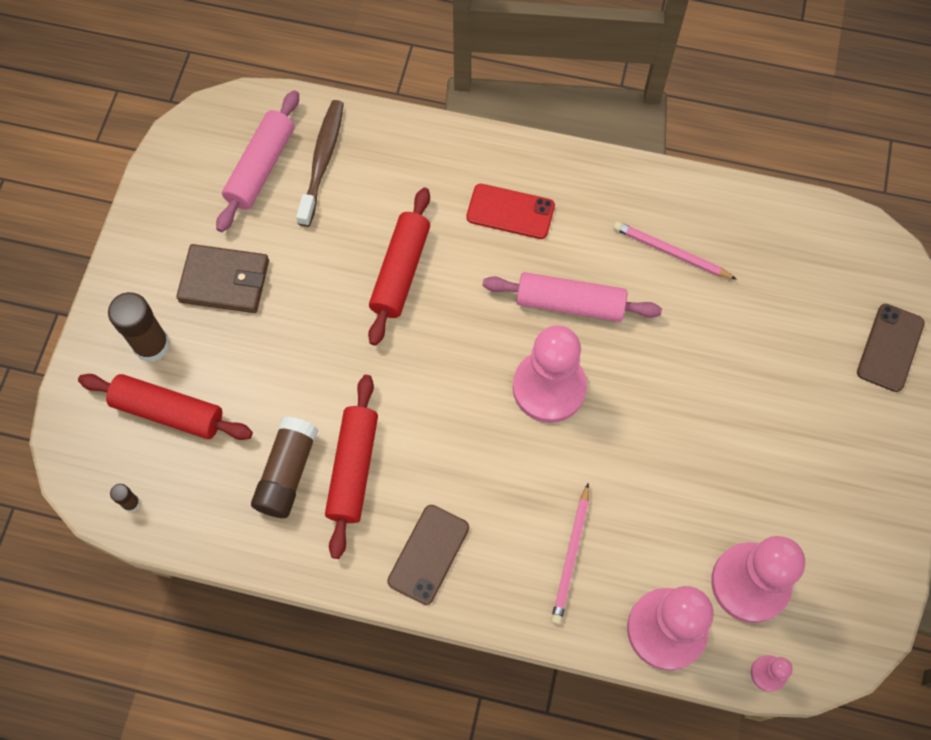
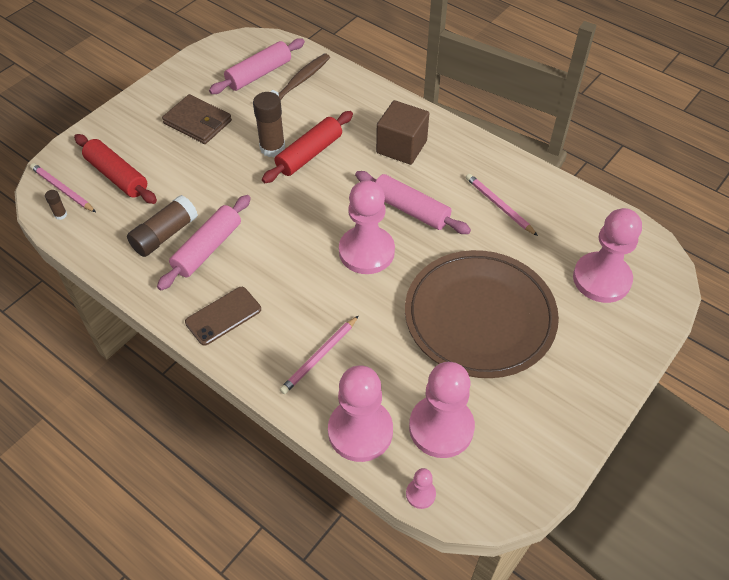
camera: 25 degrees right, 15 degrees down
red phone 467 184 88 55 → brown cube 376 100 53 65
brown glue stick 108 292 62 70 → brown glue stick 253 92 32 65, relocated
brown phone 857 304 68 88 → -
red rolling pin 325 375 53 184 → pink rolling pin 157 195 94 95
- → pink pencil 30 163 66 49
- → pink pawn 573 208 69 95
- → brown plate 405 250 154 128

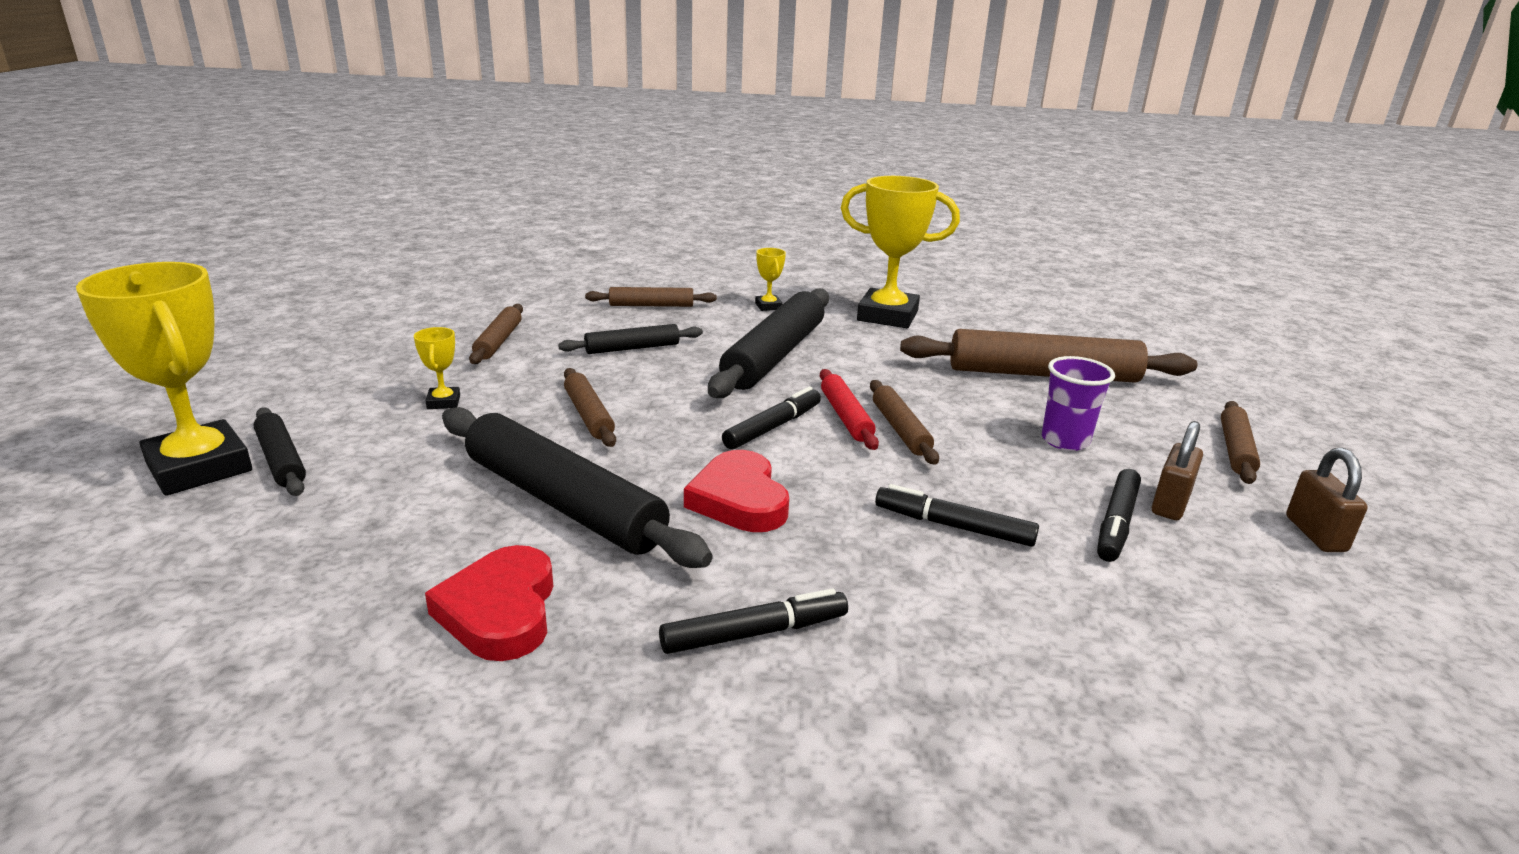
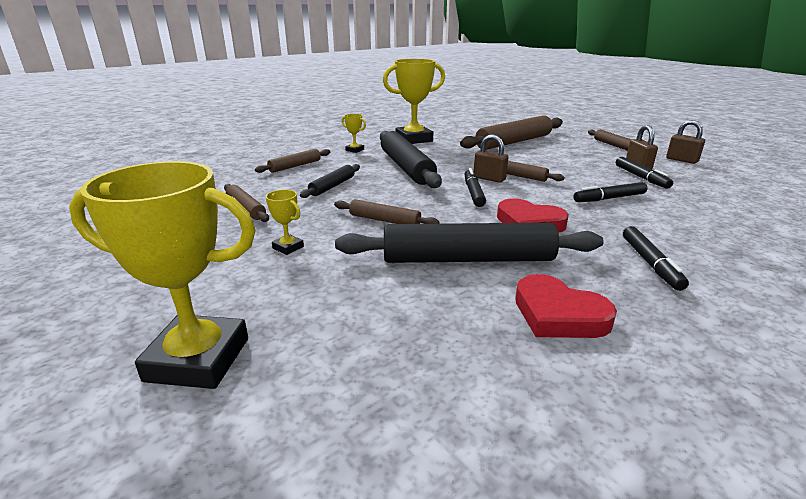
camera: 40 degrees left, 0 degrees up
purple cup 1042 356 73 95 → -
red rolling pin 820 369 59 81 → brown padlock 473 134 35 49
black rolling pin 254 407 52 89 → -
black marker 659 588 189 66 → black marker 623 226 66 65, 150 degrees clockwise

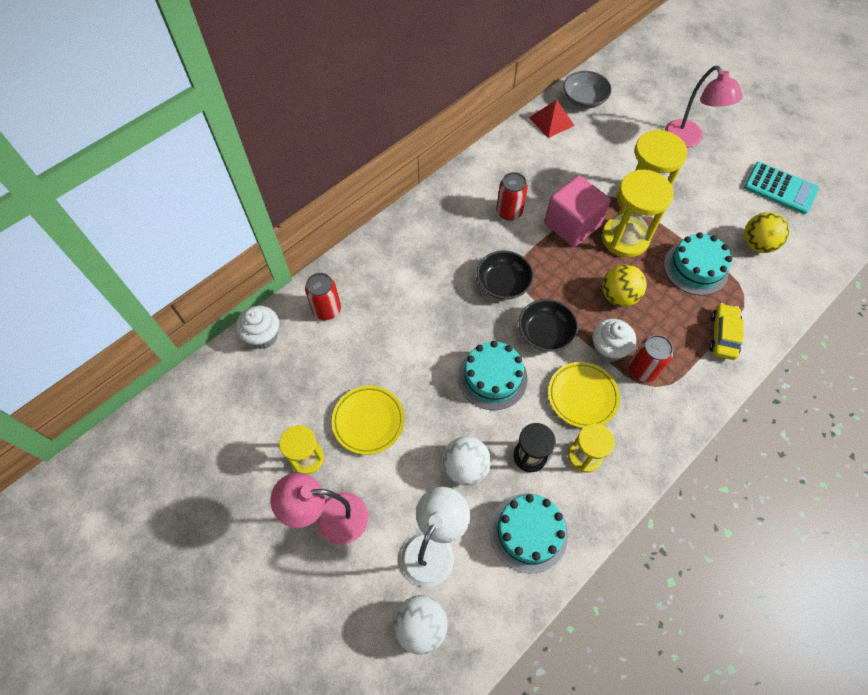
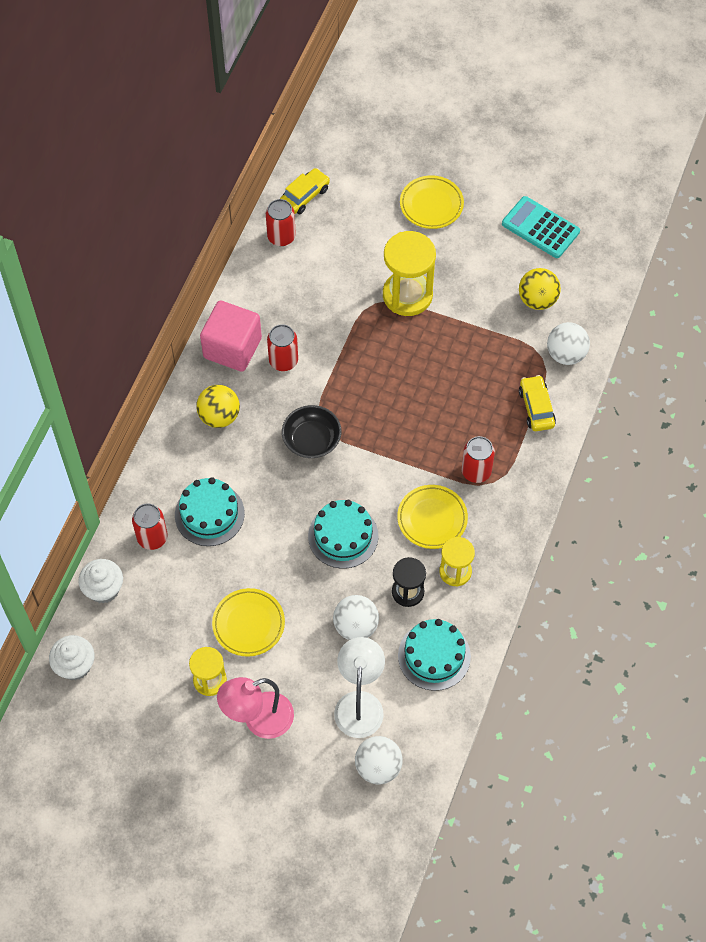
camera: 25 degrees left, 0 degrees up
pink lamp 665 66 78 81 → yellow plate 400 175 64 54
grey bowl 563 71 49 37 → yellow car 280 168 50 46
red pyramid 529 99 46 39 → red can 266 199 30 47
turquoise calculator 744 162 75 52 → turquoise calculator 502 196 78 62, 150 degrees counterclockwise
yellow hourglass 602 170 72 88 → -
pink cube 544 175 67 72 → pink cube 200 301 62 71, relocated
turquoise cake 664 232 68 64 → turquoise cake 175 477 70 69, relocated
yellow ball 602 264 45 43 → yellow ball 196 385 44 43, relocated
black bowl 519 299 59 53 → -
white cupcake 593 319 43 43 → white cupcake 49 635 46 45, relocated
- → white ball 547 322 43 43

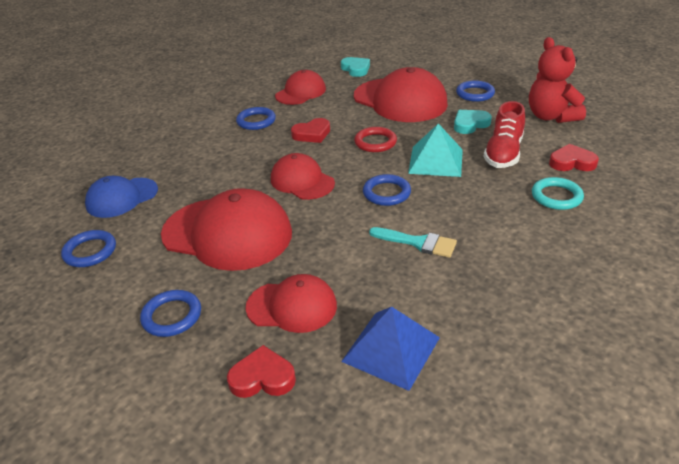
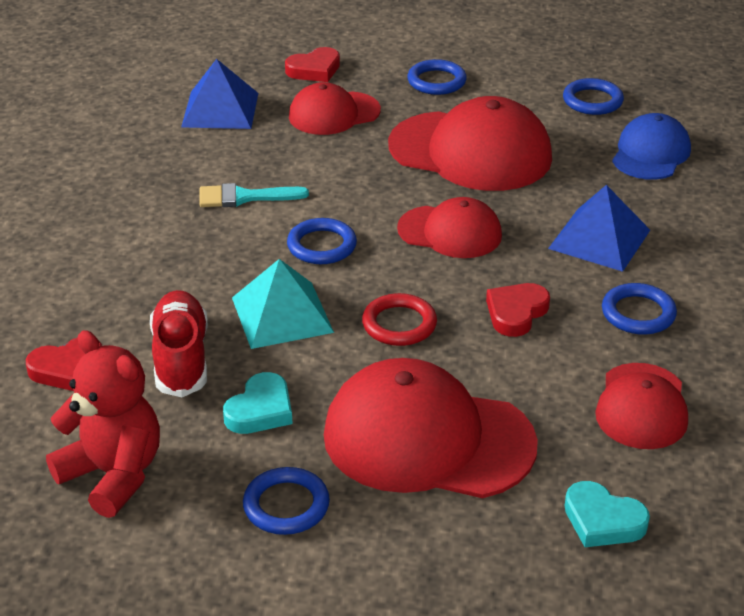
camera: 150 degrees right, 0 degrees up
turquoise ring 532 177 52 33 → -
red cap 161 188 131 83 → red cap 388 96 164 95, 150 degrees counterclockwise
- → blue pyramid 548 185 102 87

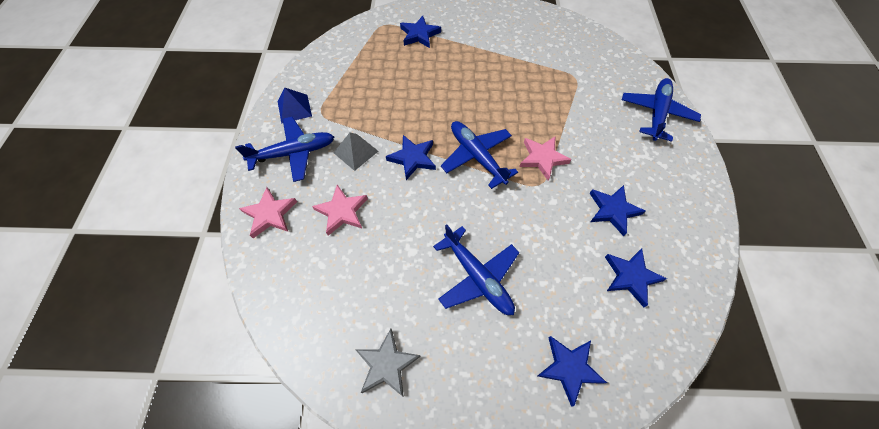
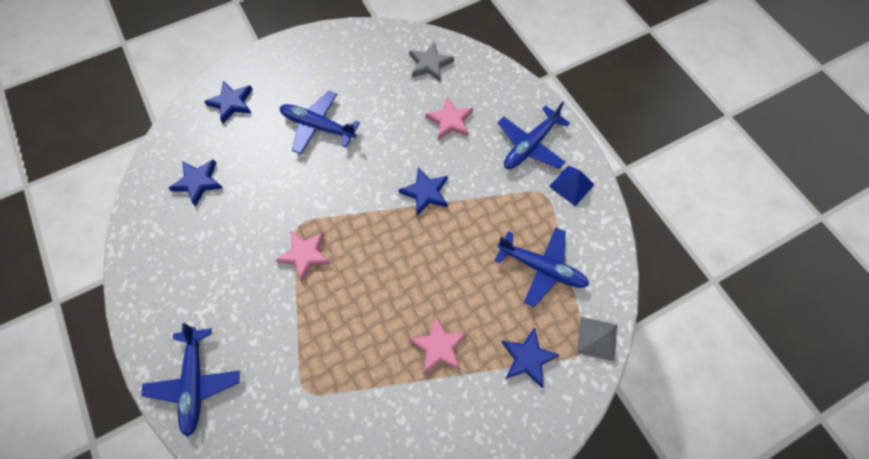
camera: 150 degrees right, 5 degrees up
blue plane 441 121 77 68 → blue plane 495 228 94 79, relocated
grey pyramid 333 132 45 39 → grey pyramid 577 317 40 44, relocated
blue star 590 185 55 51 → -
pink star 239 187 58 51 → pink star 409 316 58 58, relocated
grey star 355 329 66 68 → grey star 409 41 45 40, relocated

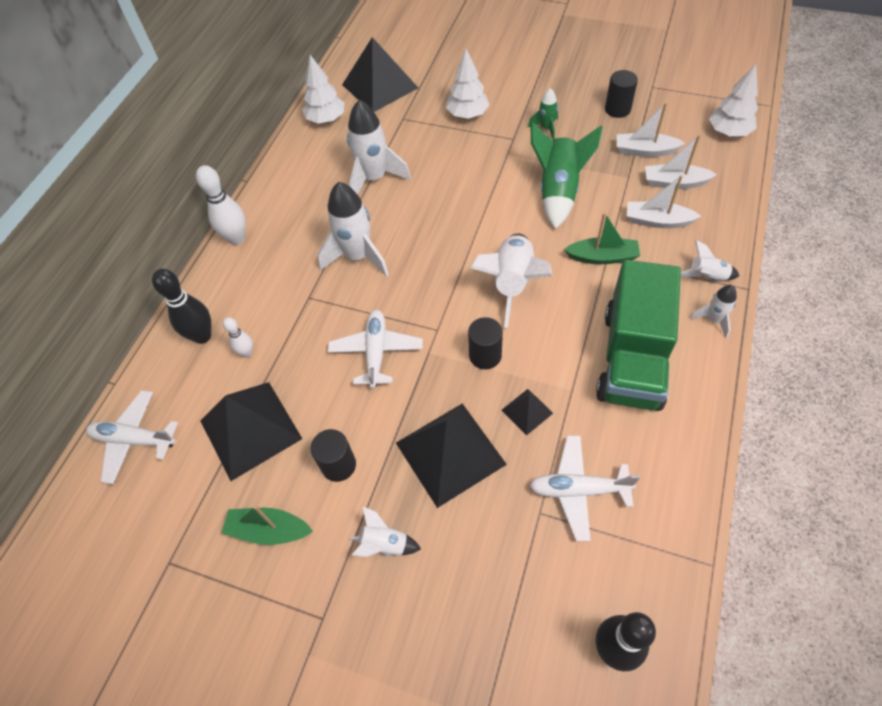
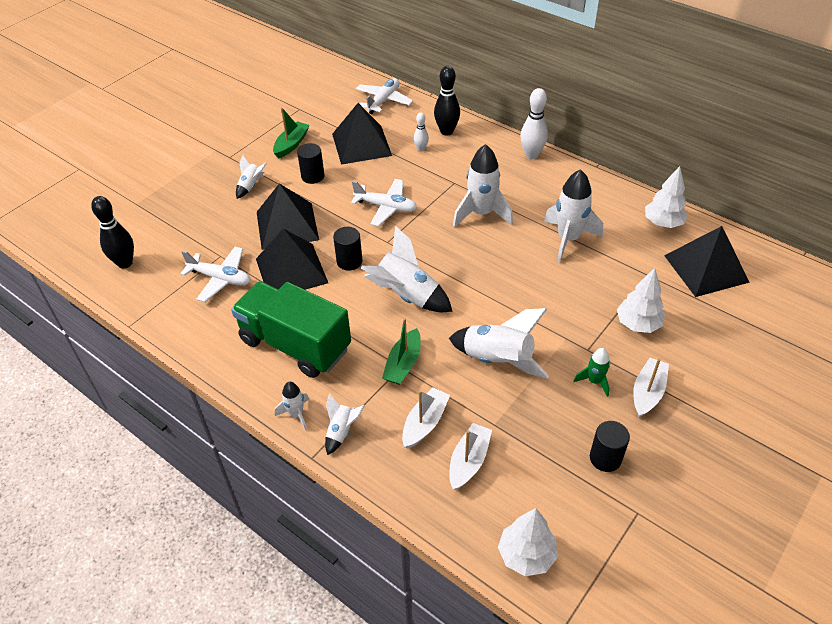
camera: 105 degrees right, 10 degrees down
white boat 617 103 68 54 → white boat 633 358 36 59, relocated
green rocket 531 121 72 108 → white rocket 449 308 100 70
black pyramid 501 389 52 47 → black pyramid 256 229 72 61, x2.13
white plane 530 436 110 106 → white plane 180 247 71 55, 90 degrees clockwise

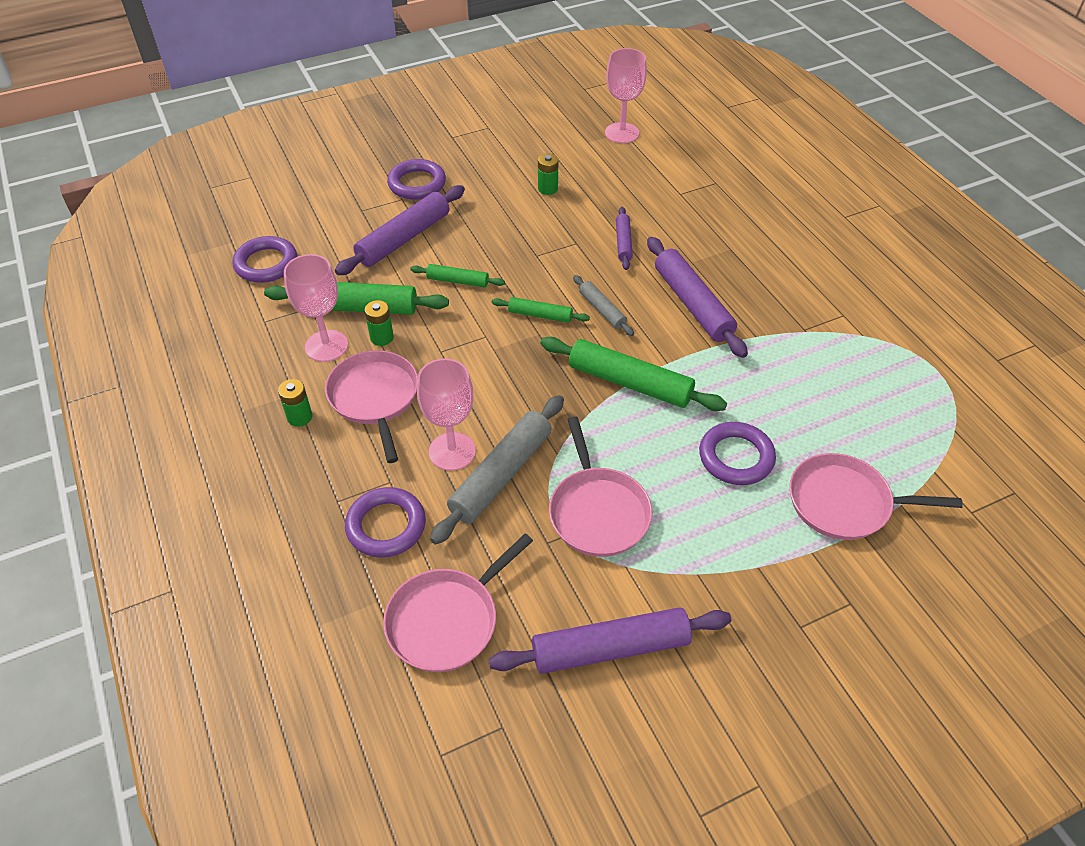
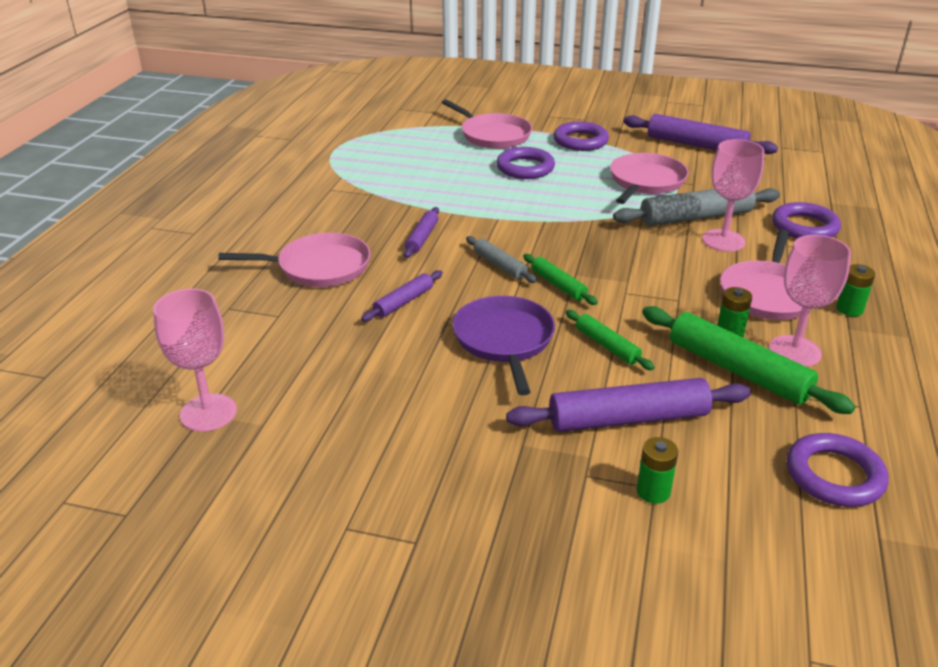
camera: 140 degrees left, 15 degrees down
green battery 538 153 20 42 → green battery 637 437 41 67, relocated
purple ring 387 159 59 41 → purple ring 553 122 56 29, relocated
purple rolling pin 647 237 101 121 → purple rolling pin 404 207 35 51, x0.54
grey rolling pin 573 275 61 61 → grey rolling pin 466 236 71 47, 45 degrees counterclockwise
green rolling pin 540 337 187 74 → -
pink pan 383 533 150 139 → pink pan 218 233 153 54, relocated
- → purple pan 453 296 102 99

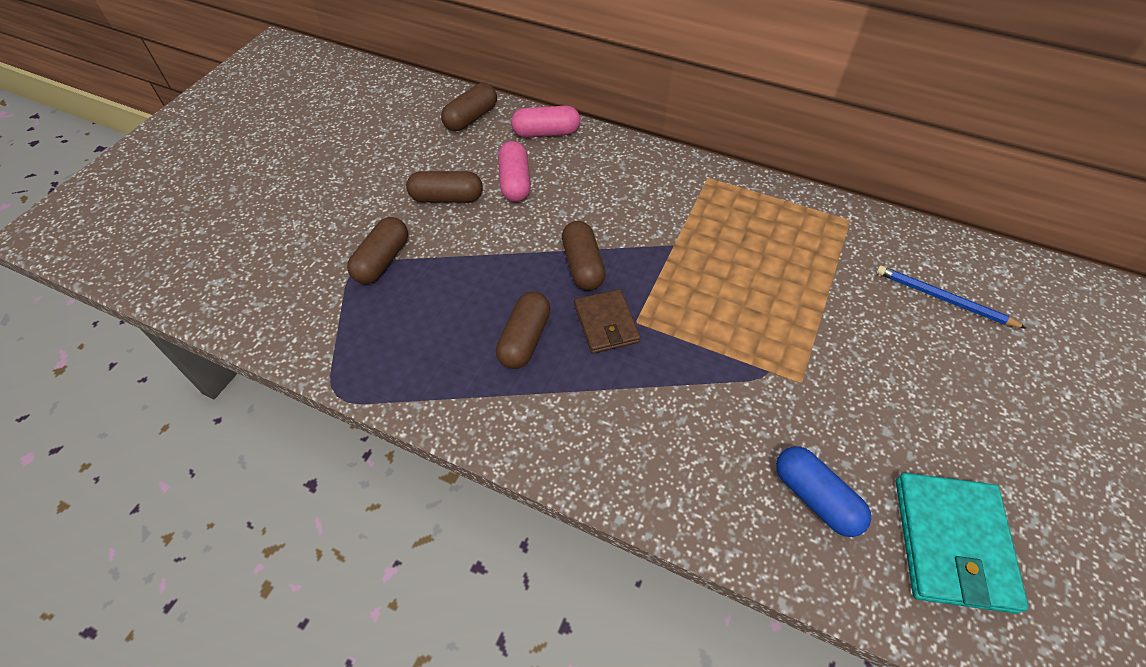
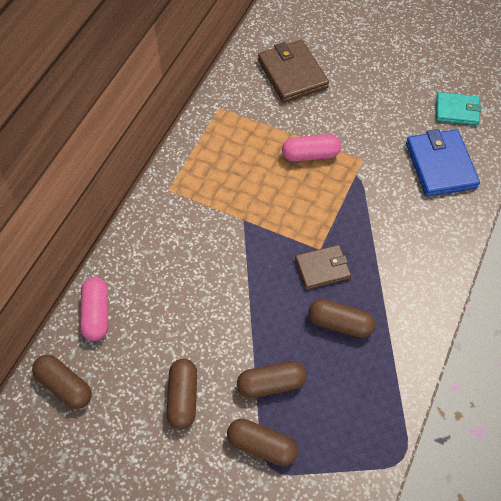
camera: 90 degrees left, 5 degrees up
pink capsule 498 141 33 61 → pink capsule 282 134 59 27, relocated
brown capsule 562 221 44 69 → brown capsule 237 361 70 37, relocated
blue pencil 876 265 151 64 → brown wallet 258 40 71 63
blue capsule 776 446 95 91 → blue wallet 406 129 74 68
turquoise wallet 896 473 133 141 → turquoise wallet 436 92 45 33, x0.64

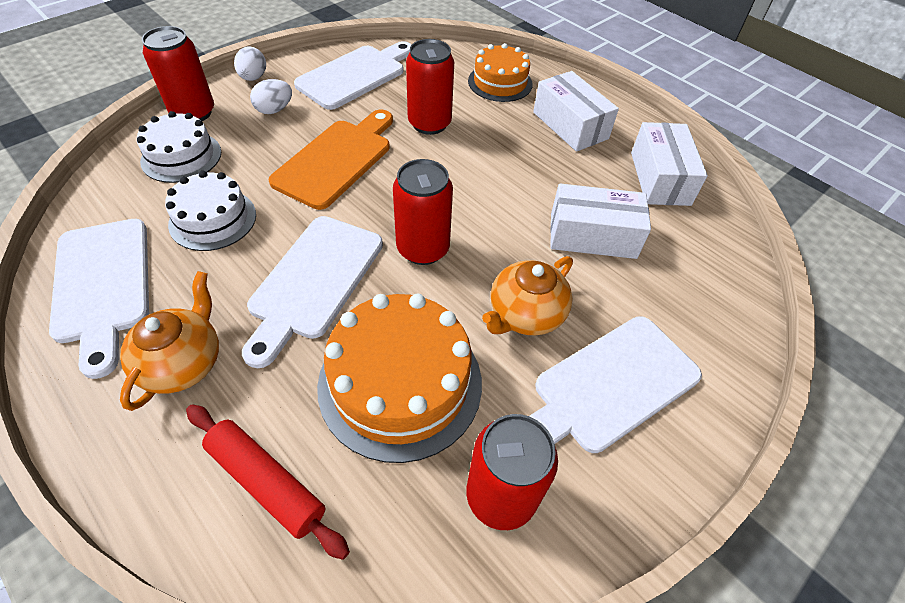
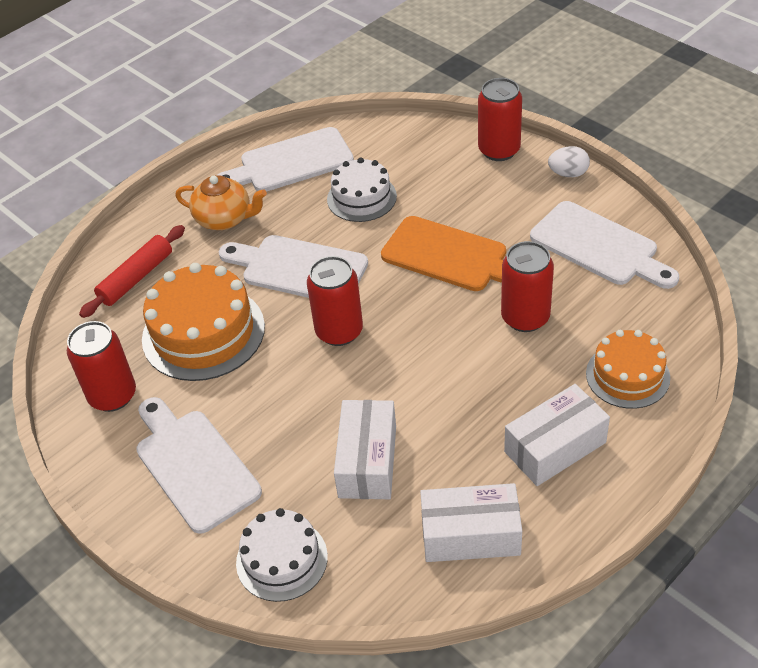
camera: 95 degrees right, 5 degrees down
white egg 250 79 42 35 → -
white cake 137 111 84 72 → white cake 236 508 92 94, relocated
orange teapot 482 256 91 79 → -

